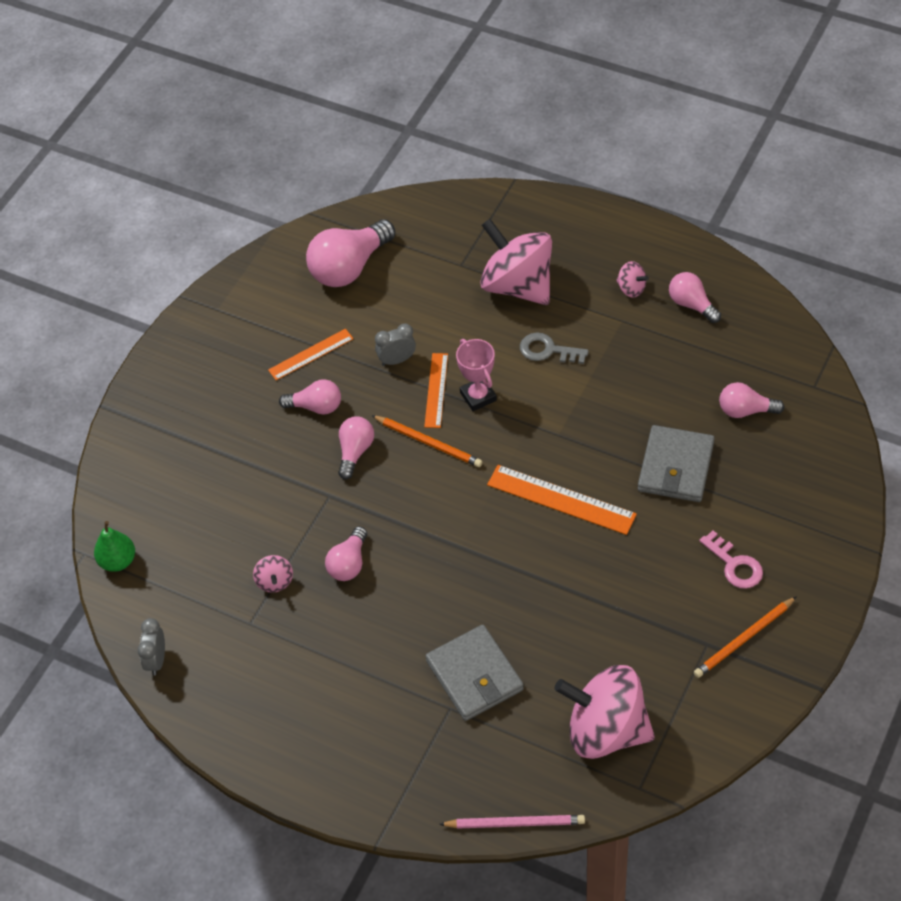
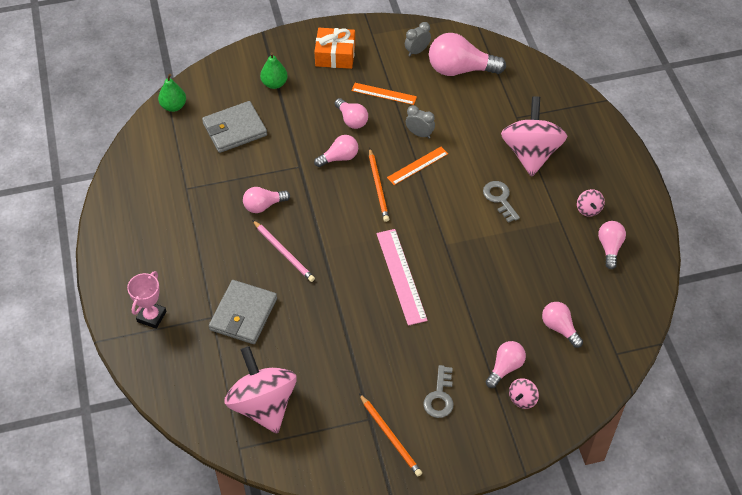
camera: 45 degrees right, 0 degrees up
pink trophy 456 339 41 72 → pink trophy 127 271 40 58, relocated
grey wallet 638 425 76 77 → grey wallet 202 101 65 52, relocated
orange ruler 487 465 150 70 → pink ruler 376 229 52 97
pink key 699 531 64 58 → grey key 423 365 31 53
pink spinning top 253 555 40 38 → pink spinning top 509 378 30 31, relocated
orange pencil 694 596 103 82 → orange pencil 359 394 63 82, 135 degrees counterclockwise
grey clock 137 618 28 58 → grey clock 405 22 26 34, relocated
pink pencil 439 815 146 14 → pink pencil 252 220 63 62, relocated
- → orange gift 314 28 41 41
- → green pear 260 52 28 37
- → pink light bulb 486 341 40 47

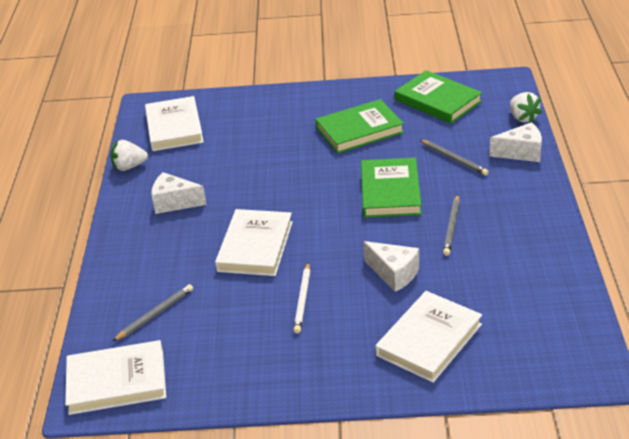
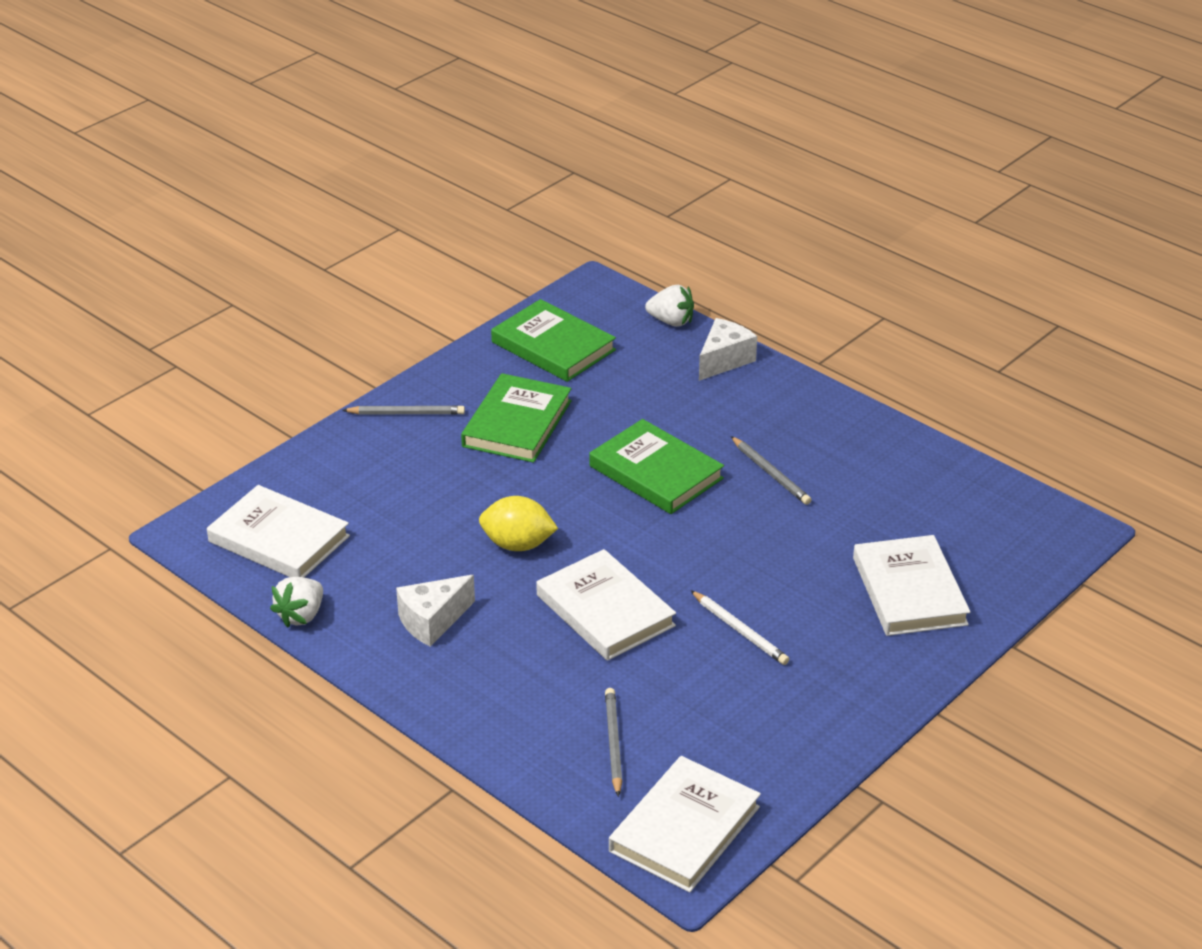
camera: 50 degrees left, 0 degrees up
green book 395 70 87 54 → green book 491 299 125 83, 45 degrees clockwise
grey pencil 420 140 68 36 → grey pencil 342 405 123 10, relocated
white cheese 363 241 56 51 → -
- → yellow lemon 479 496 79 55

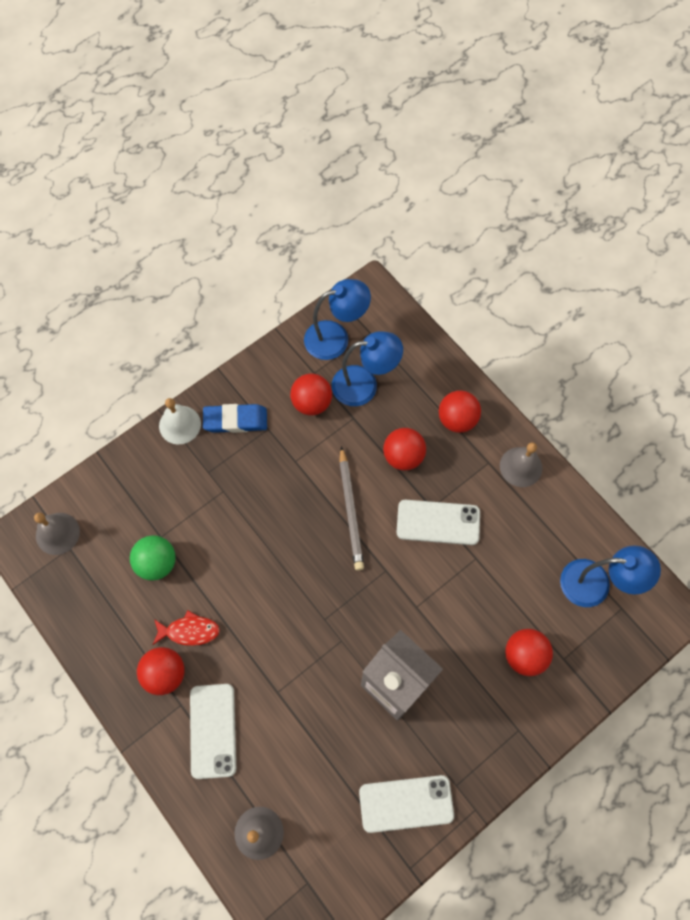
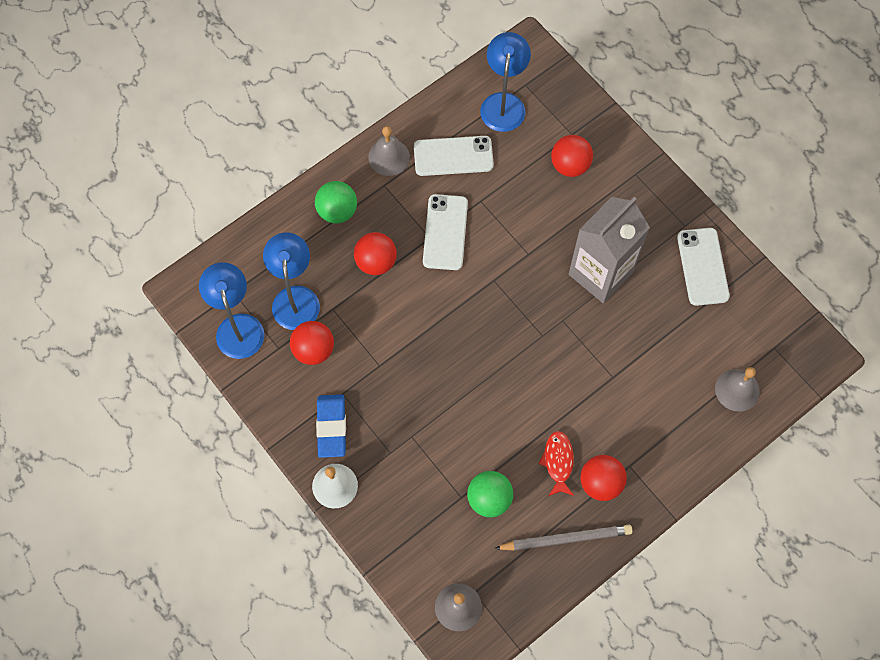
camera: 90 degrees left, 0 degrees up
red ball 439 390 42 43 → green ball 315 181 42 43
grey pencil 339 446 25 125 → grey pencil 494 525 138 26, relocated
white phone 190 684 46 95 → white phone 414 136 80 40, relocated

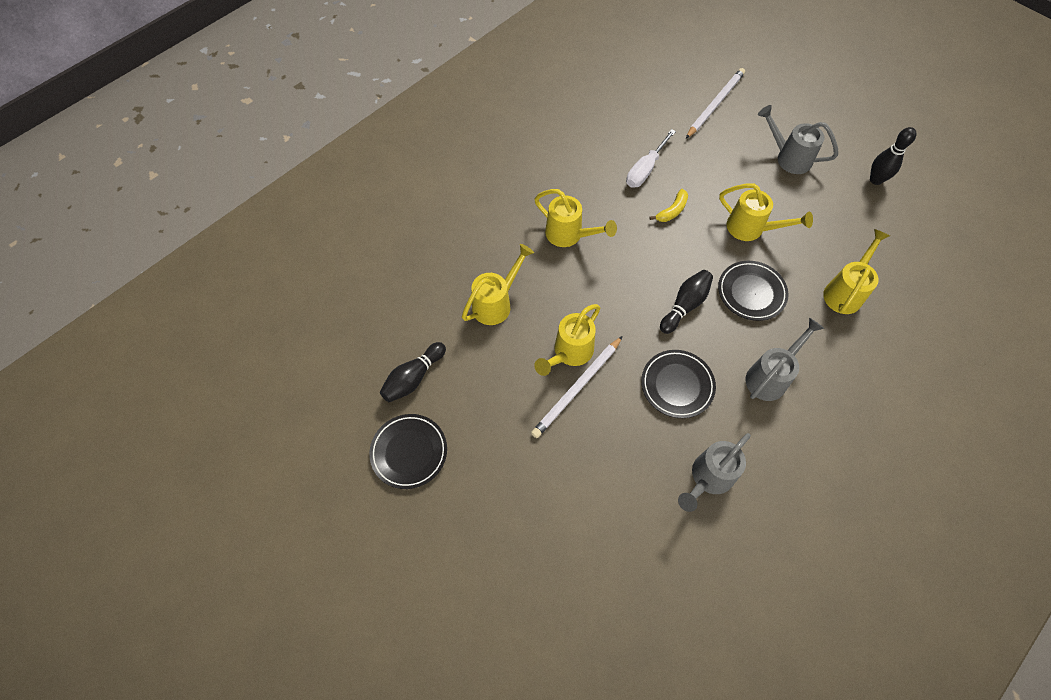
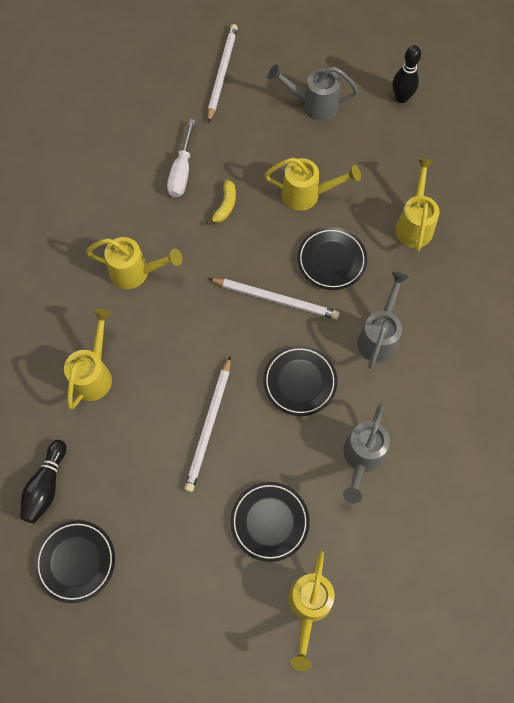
camera: 25 degrees left, 5 degrees up
black bowling pin 660 270 53 64 → white pencil 208 278 132 42
yellow watering can 534 304 66 72 → yellow watering can 288 550 47 121, relocated
- → black plate 230 482 80 80

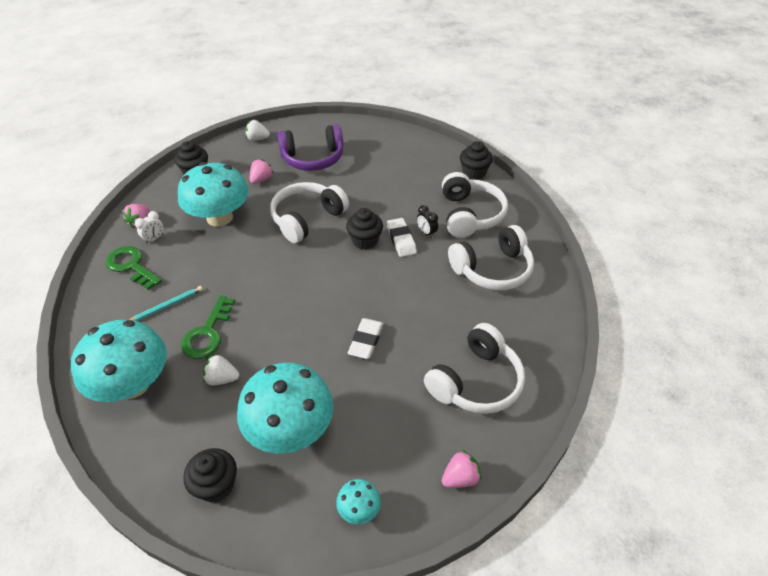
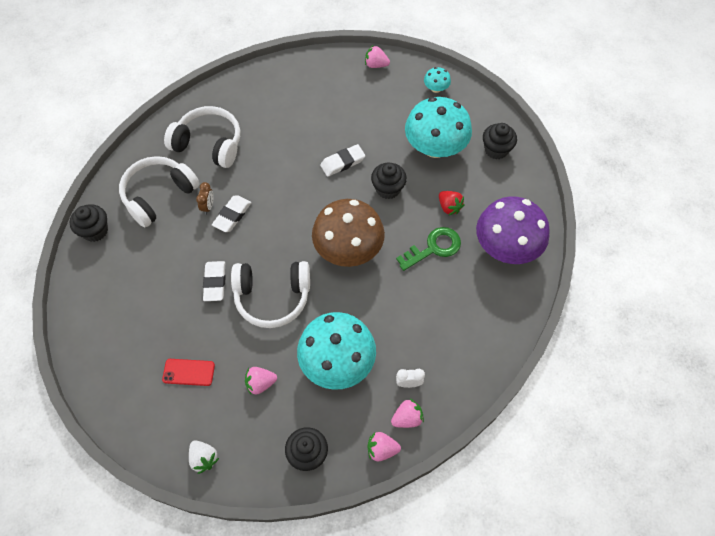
camera: 135 degrees left, 15 degrees up
purple headphones 277 124 66 47 → red phone 162 359 53 27
black clock 417 205 21 33 → brown clock 196 182 17 33
black cupcake 346 208 37 42 → black cupcake 371 163 36 36, relocated
green key 106 246 56 44 → -
turquoise pencil 129 286 74 35 → -
turquoise mushroom 71 320 96 82 → purple mushroom 476 196 74 68
white headphones 424 323 101 91 → -
white strawberry 203 354 36 31 → red strawberry 439 191 26 25
- → brown mushroom 312 199 73 68
- → white eraser 203 261 23 40
- → pink strawberry 367 432 34 29

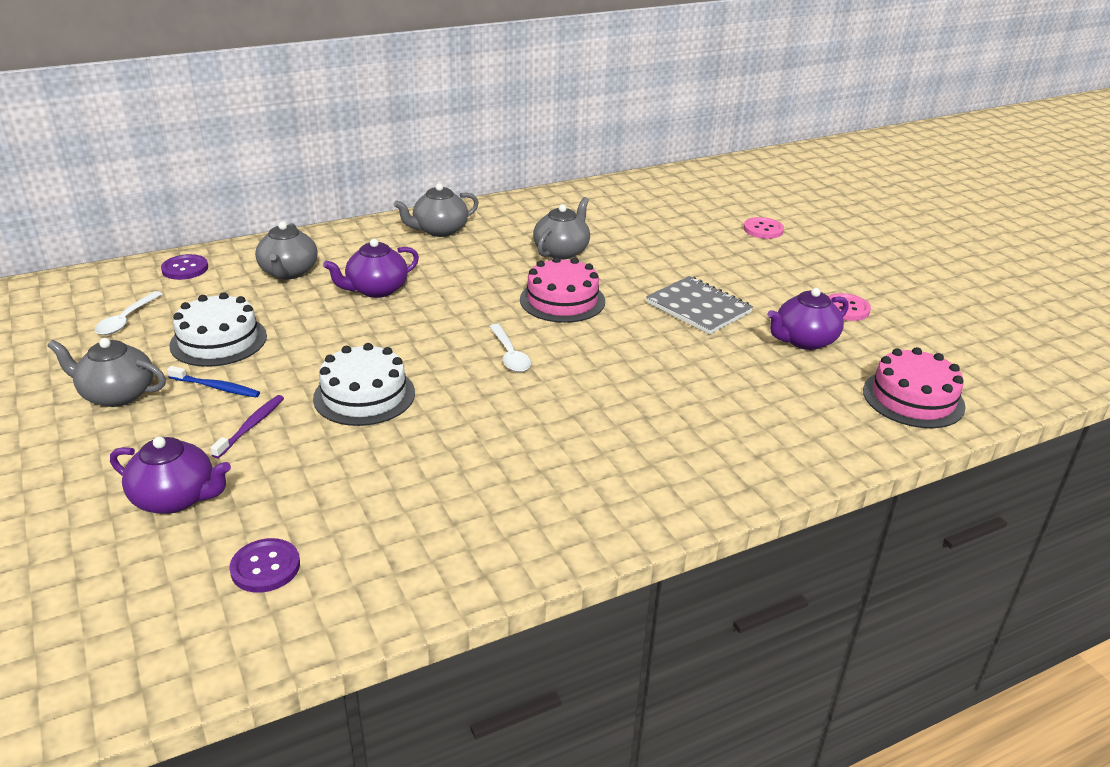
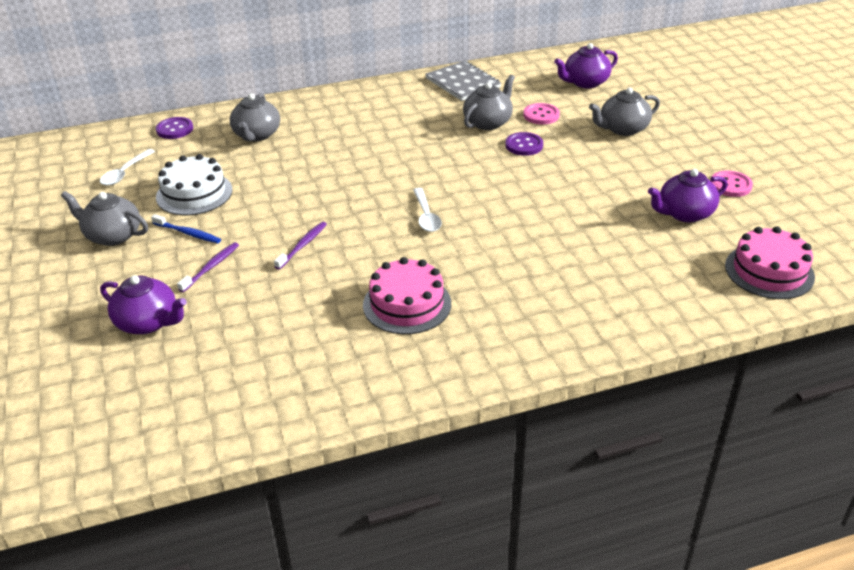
camera: 10 degrees right, 5 degrees up
grey teapot 394 183 85 54 → grey teapot 589 87 71 49, relocated
pink button 743 217 41 22 → pink button 523 103 37 21, relocated
purple teapot 323 239 96 59 → purple teapot 554 43 64 45, relocated
pink cake 520 257 85 66 → pink cake 363 257 88 77, relocated
grey notebook 646 276 107 58 → grey notebook 425 61 76 40, relocated
white cake 313 343 102 83 → purple toothbrush 274 222 53 48
purple button 230 538 70 55 → purple button 505 132 38 24, relocated

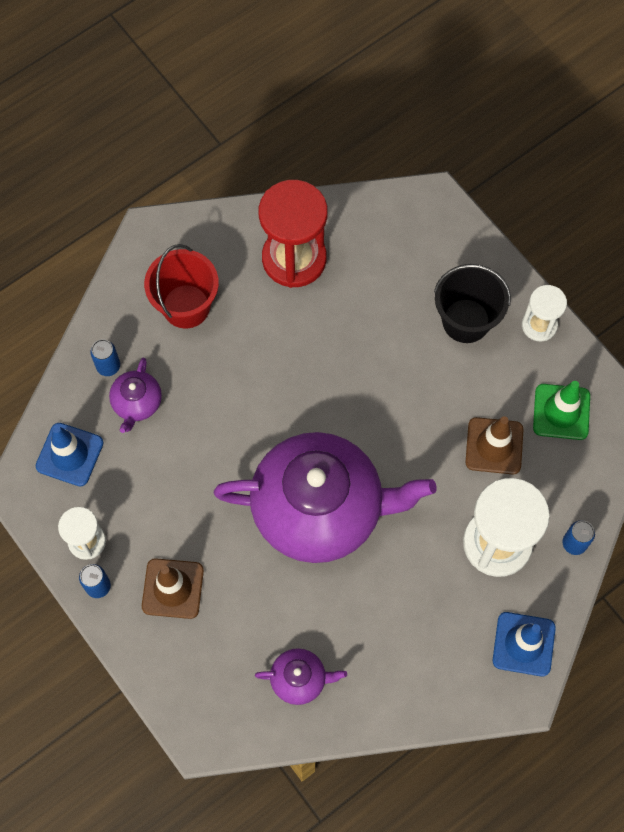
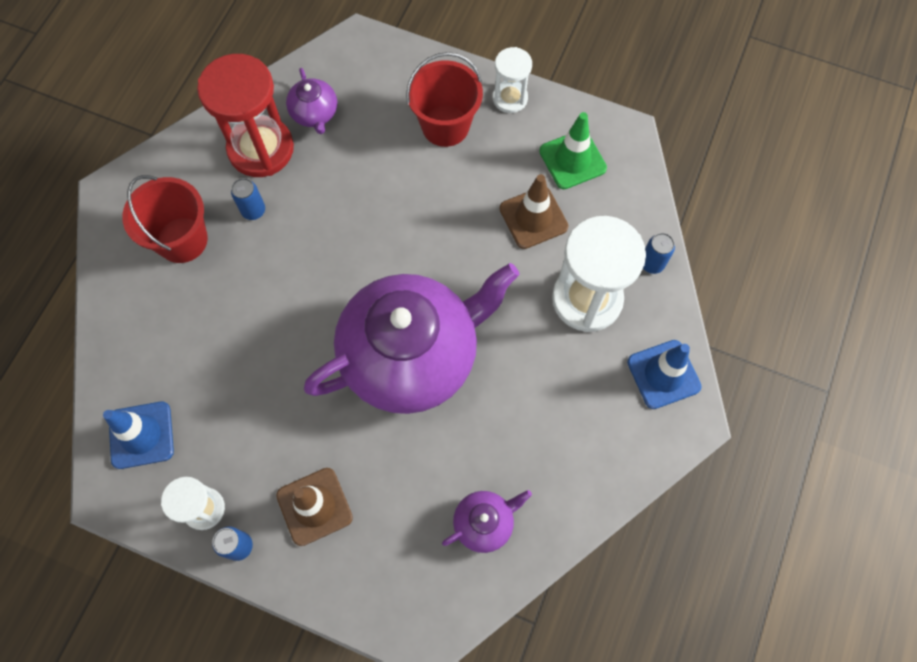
camera: 30 degrees left, 0 degrees up
black bucket 434 264 77 79 → red bucket 406 52 77 95
blue can 91 339 29 37 → blue can 231 178 34 42, relocated
purple teapot 109 358 53 75 → purple teapot 286 68 51 66, relocated

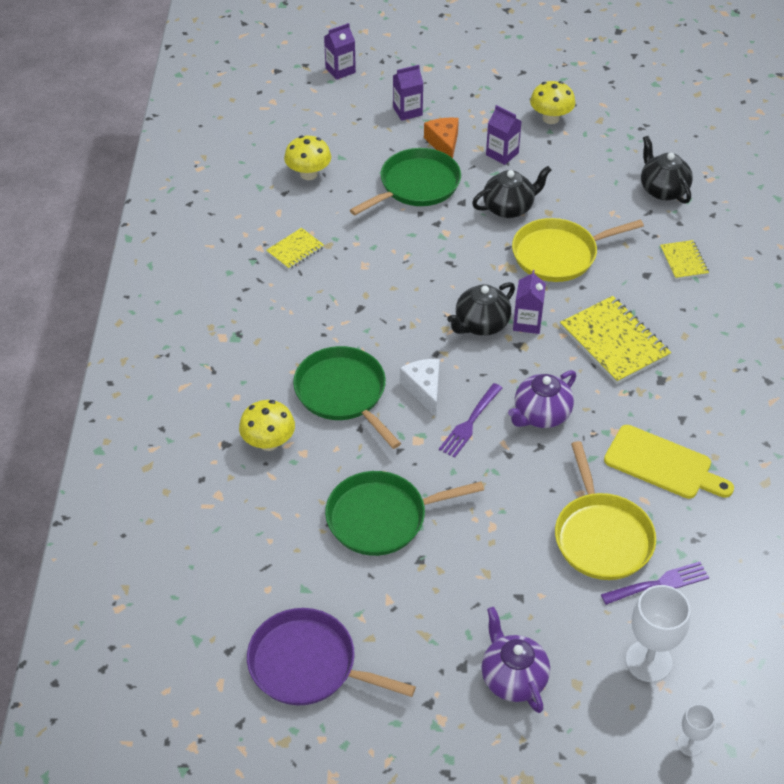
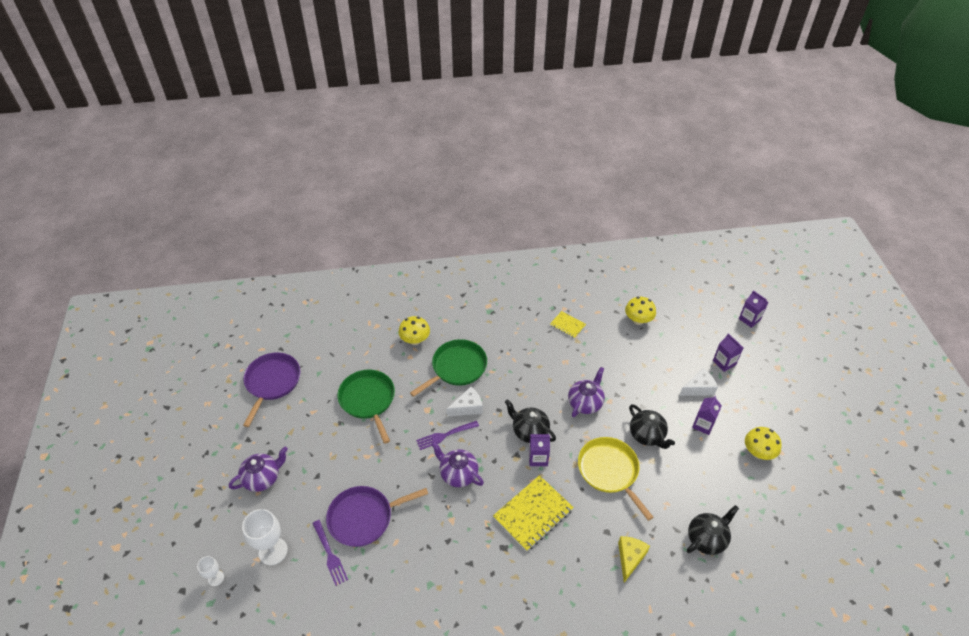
camera: 80 degrees right, 0 degrees up
orange cheese 424 118 35 40 → white cheese 679 368 39 28
green pan 350 148 111 67 → -
yellow notebook 660 240 49 40 → yellow cheese 618 536 32 47
purple fork 439 383 63 75 → purple fork 416 421 63 29, 45 degrees counterclockwise
yellow cutting board 604 425 130 74 → -
yellow pan 555 441 101 139 → purple pan 326 486 102 61
- → purple teapot 568 367 37 50

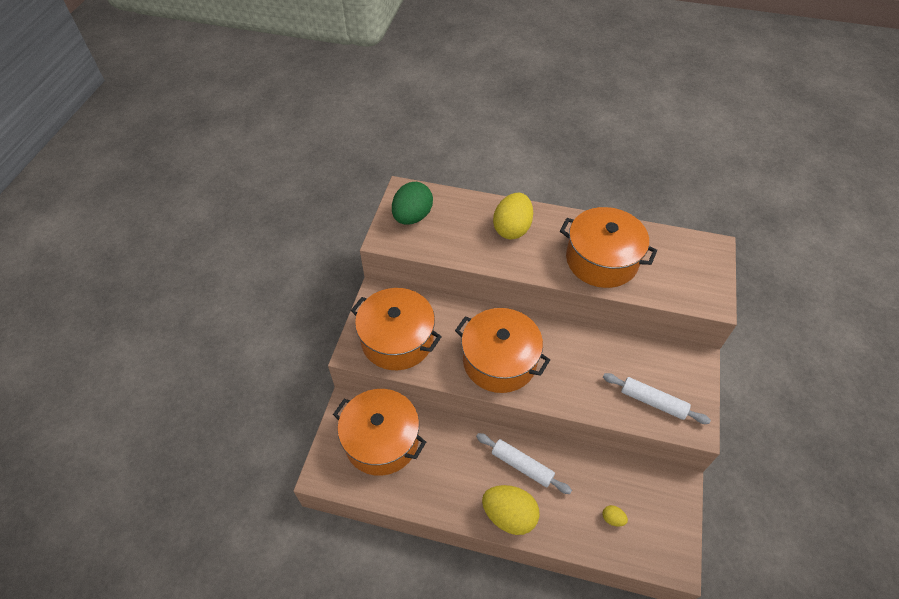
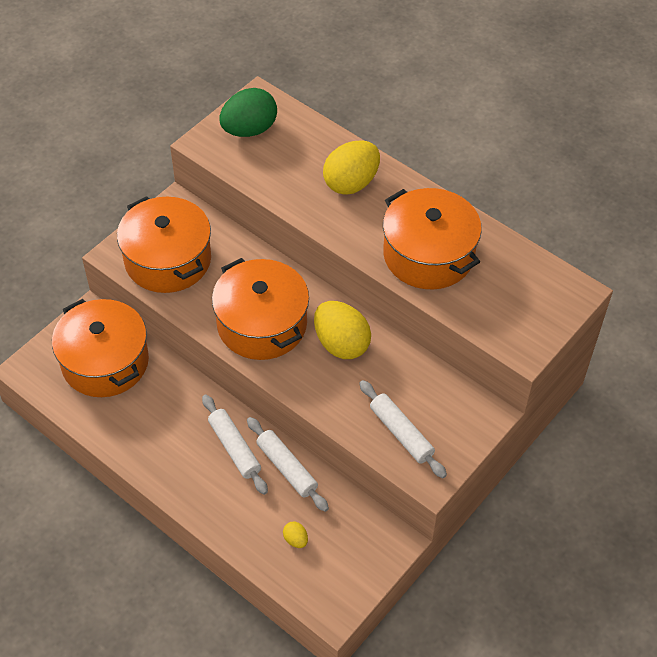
camera: 25 degrees right, 0 degrees up
yellow egg 482 485 58 50 → yellow egg 314 301 57 58, relocated
- → white rolling pin 247 417 82 95

